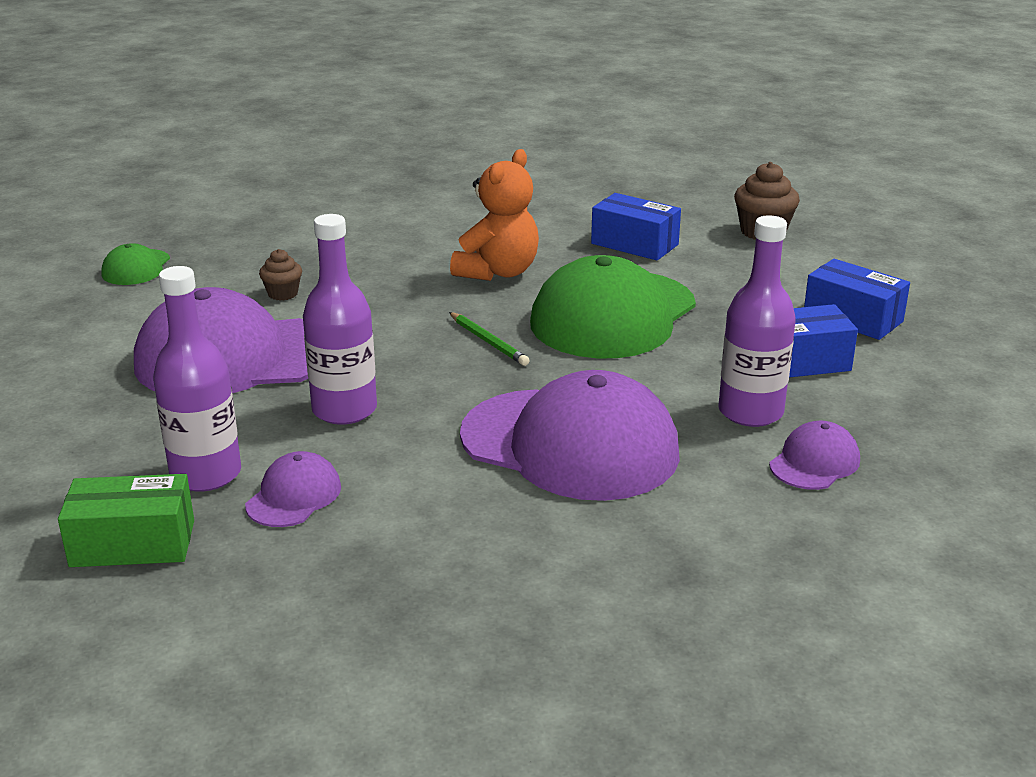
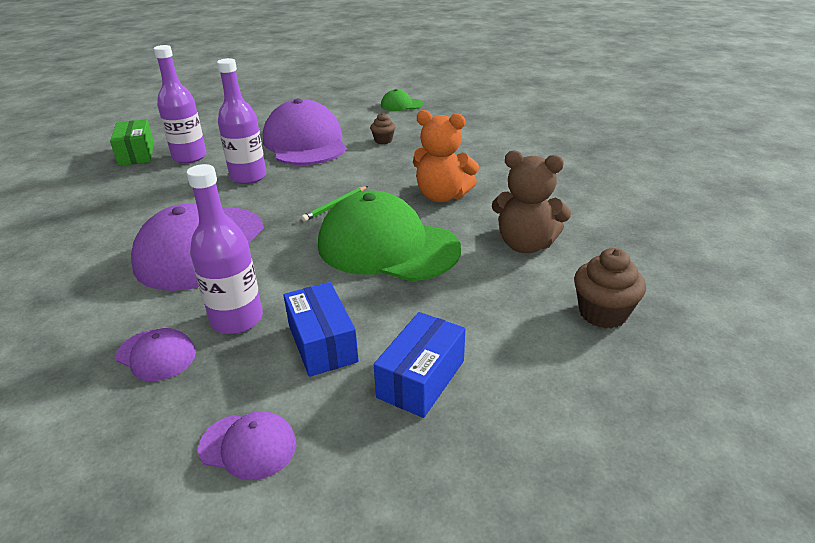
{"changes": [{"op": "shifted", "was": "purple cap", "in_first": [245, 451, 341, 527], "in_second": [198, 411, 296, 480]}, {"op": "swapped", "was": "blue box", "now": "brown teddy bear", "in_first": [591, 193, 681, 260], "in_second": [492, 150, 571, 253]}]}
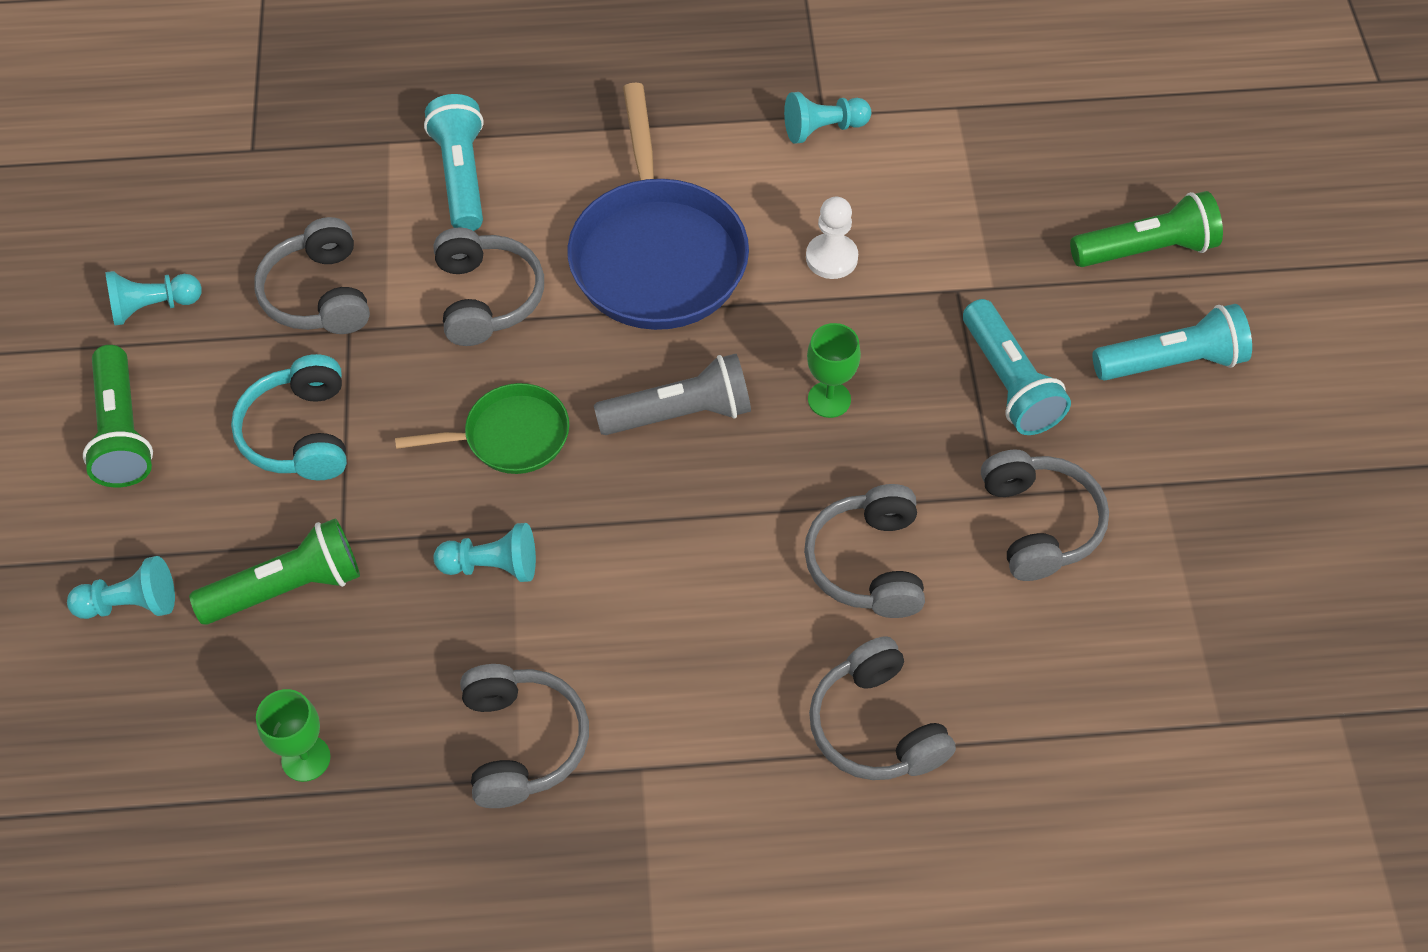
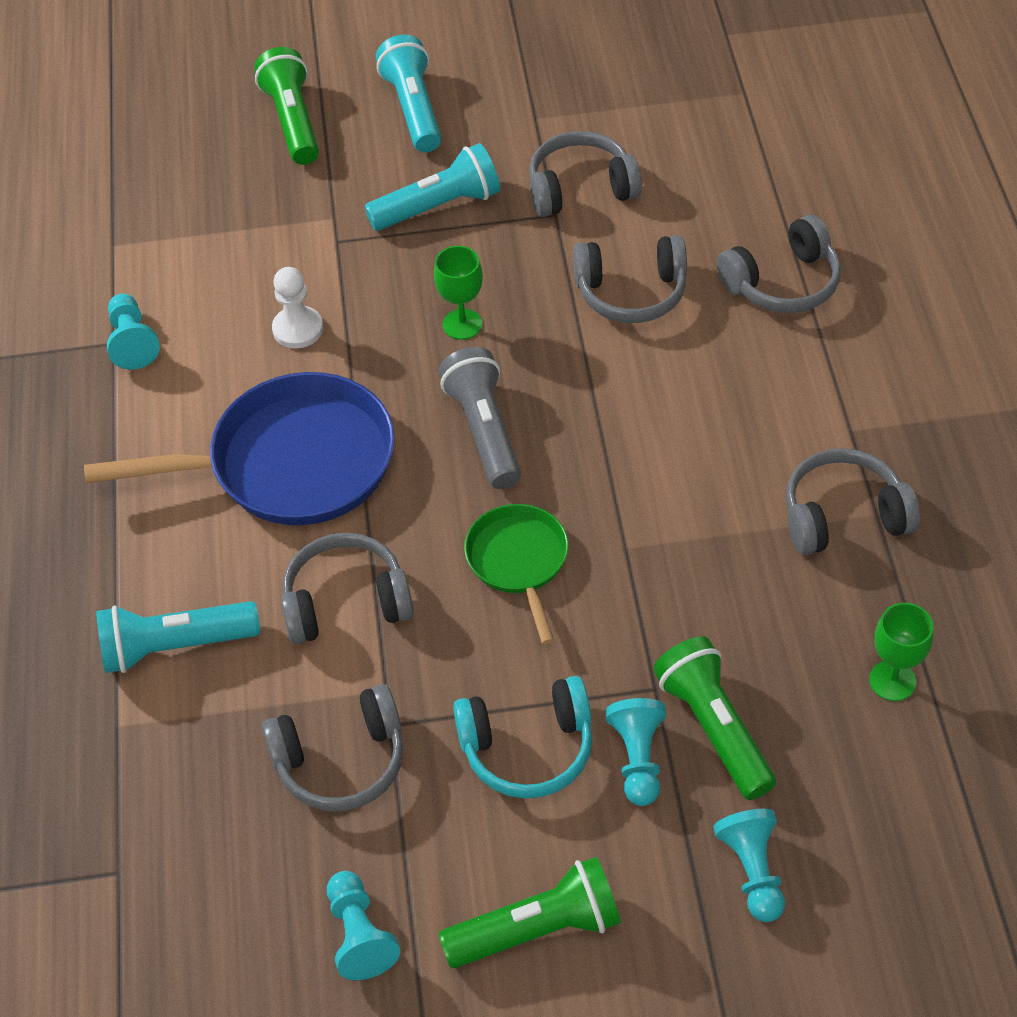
{"changes": [{"op": "shifted", "was": "turquoise pawn", "in_first": [434, 523, 536, 582], "in_second": [605, 698, 666, 806]}]}
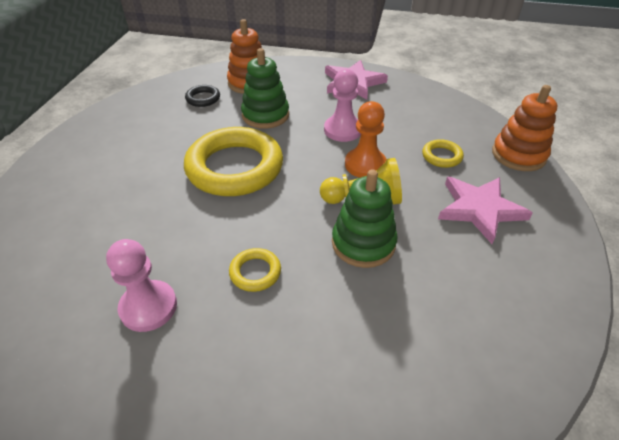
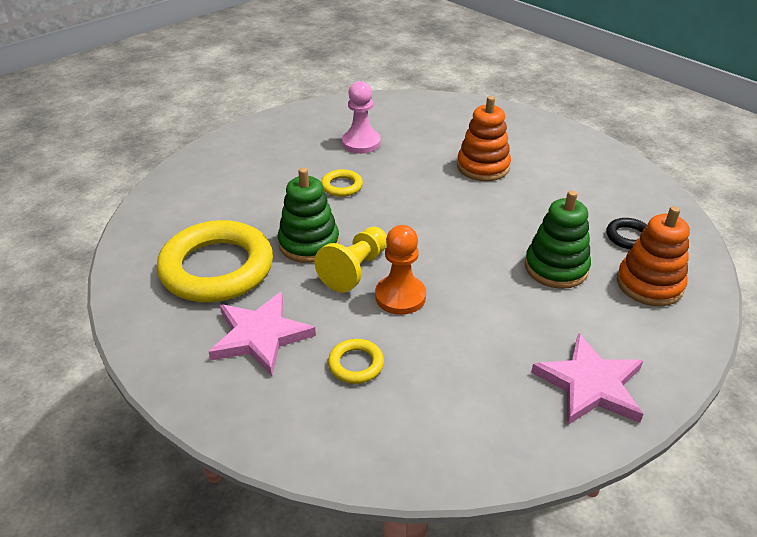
{"changes": [{"op": "gone", "was": "pink pawn", "in_first": [324, 69, 361, 142]}, {"op": "shifted", "was": "yellow ring", "in_first": [184, 127, 283, 196], "in_second": [156, 220, 273, 302]}, {"op": "shifted", "was": "orange stacking toy", "in_first": [492, 85, 558, 171], "in_second": [457, 96, 511, 181]}]}
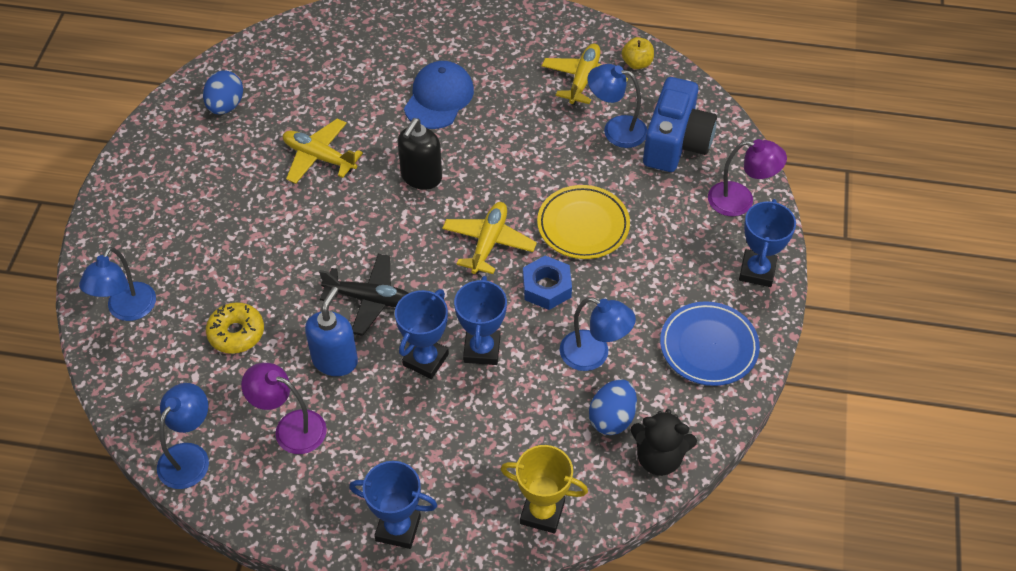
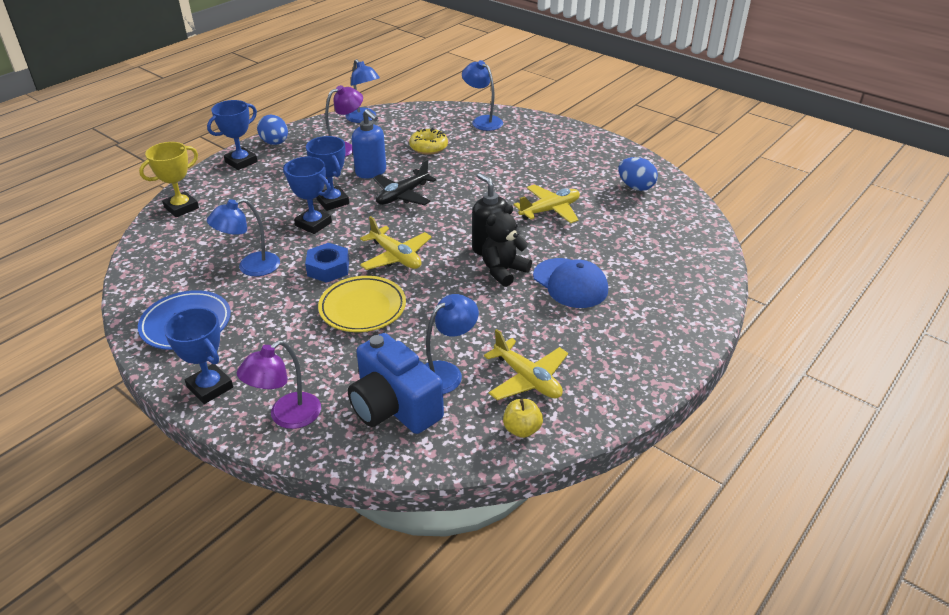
{"changes": [{"op": "shifted", "was": "blue egg", "in_first": [589, 379, 637, 435], "in_second": [257, 115, 288, 145]}, {"op": "shifted", "was": "black teddy bear", "in_first": [630, 409, 697, 476], "in_second": [482, 204, 532, 287]}]}
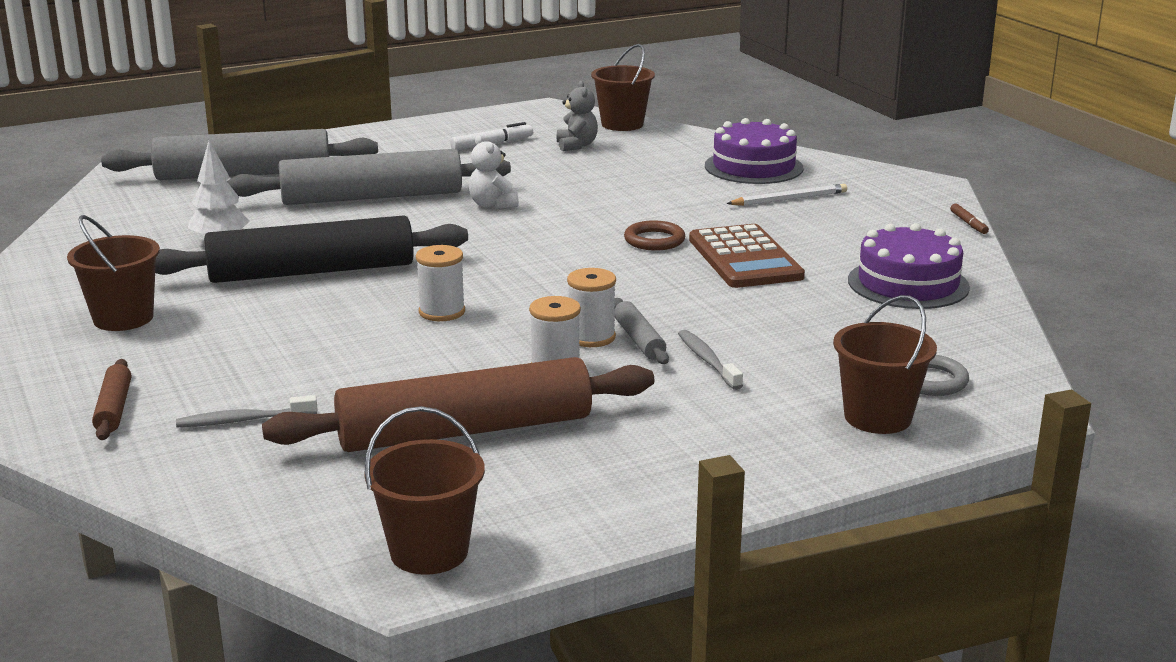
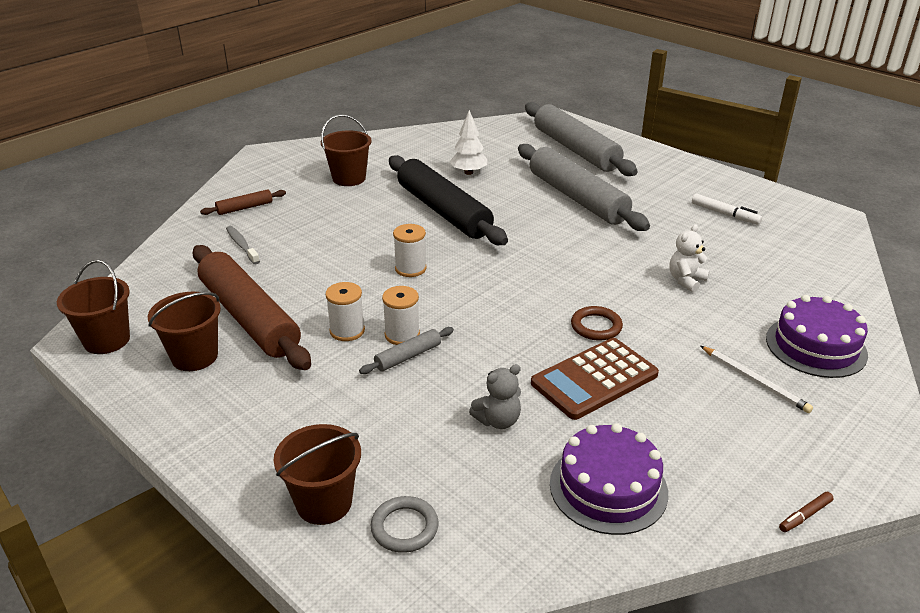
{"changes": [{"op": "gone", "was": "grey toothbrush", "in_first": [678, 330, 743, 390]}, {"op": "shifted", "was": "white teddy bear", "in_first": [469, 135, 519, 209], "in_second": [669, 224, 710, 293]}, {"op": "shifted", "was": "grey teddy bear", "in_first": [557, 81, 598, 151], "in_second": [469, 364, 521, 429]}, {"op": "shifted", "was": "brown bucket", "in_first": [591, 44, 655, 131], "in_second": [148, 292, 221, 371]}]}
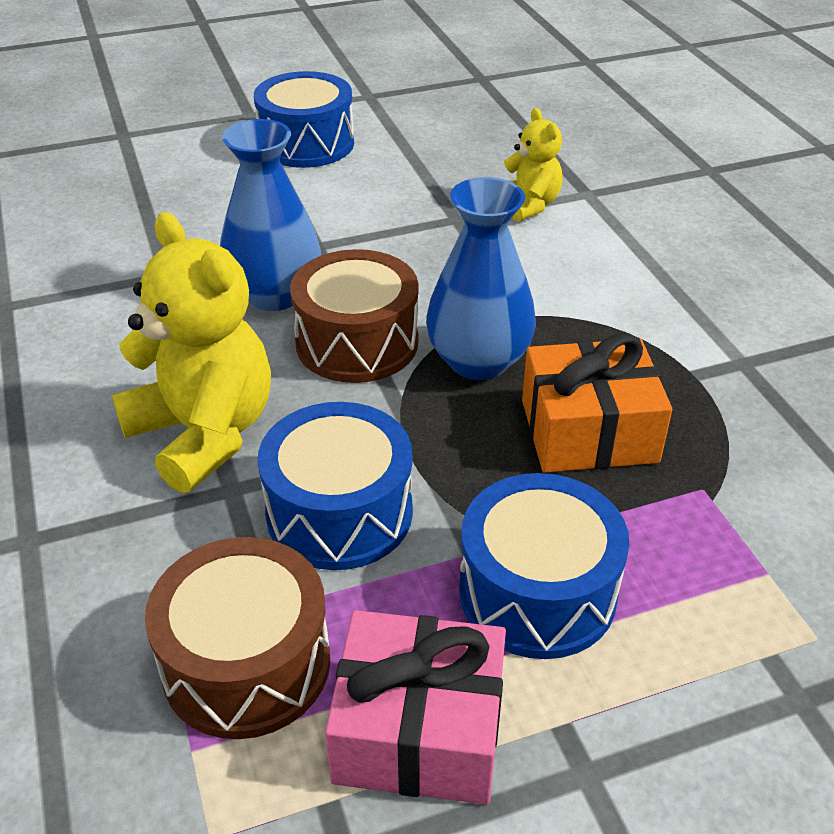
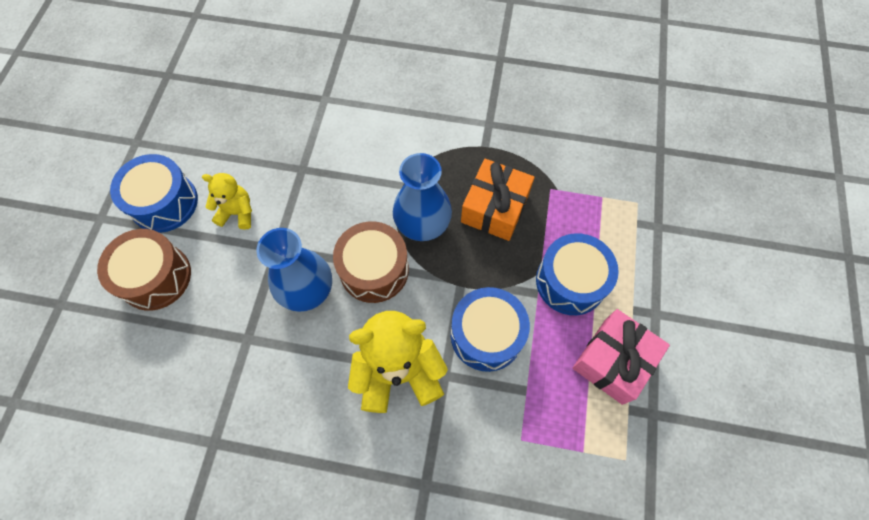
{"changes": [{"op": "shifted", "was": "brown drum", "in_first": [145, 537, 331, 739], "in_second": [97, 229, 191, 311]}, {"op": "shifted", "was": "yellow teddy bear", "in_first": [504, 108, 562, 222], "in_second": [202, 173, 252, 230]}]}
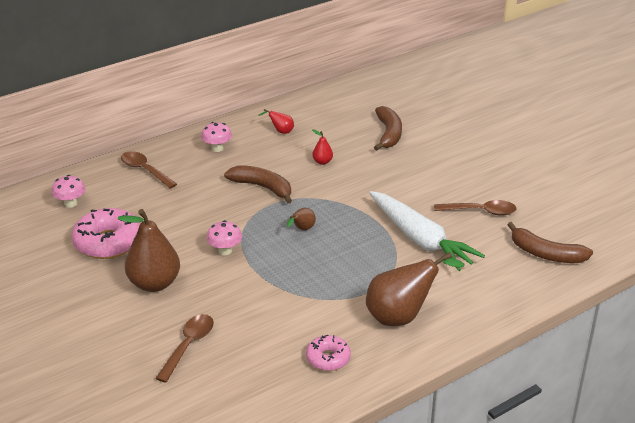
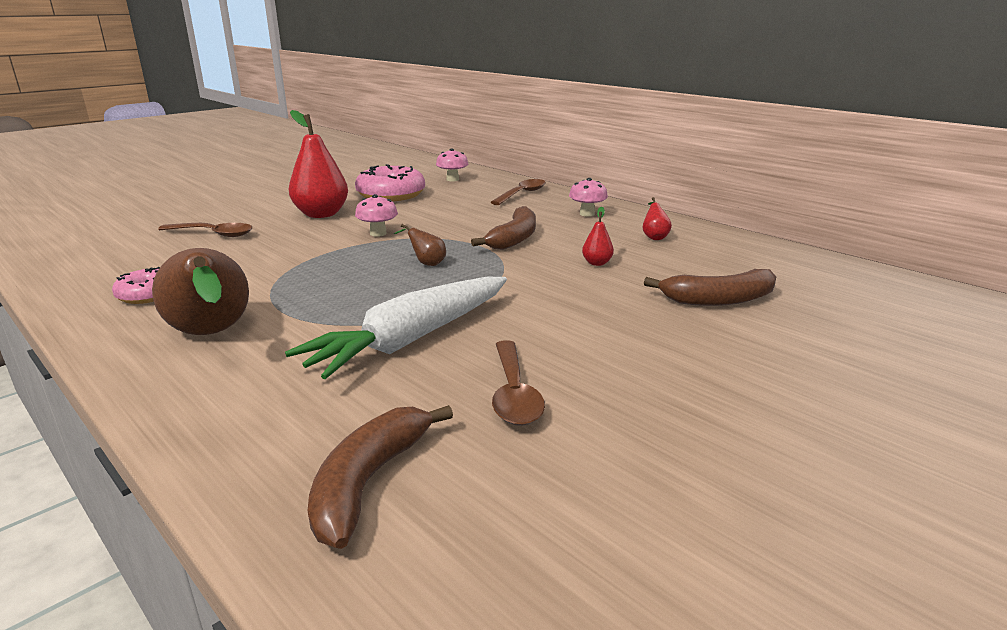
{"changes": [{"op": "repainted", "was": "brown pear", "now": "red pear", "in_first": [118, 209, 180, 292], "in_second": [289, 110, 348, 218]}]}
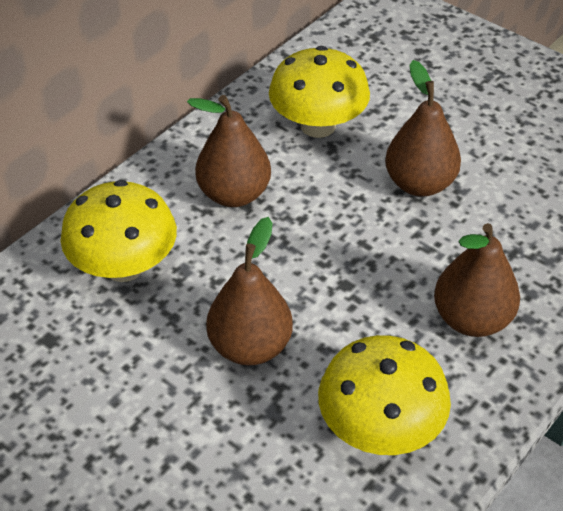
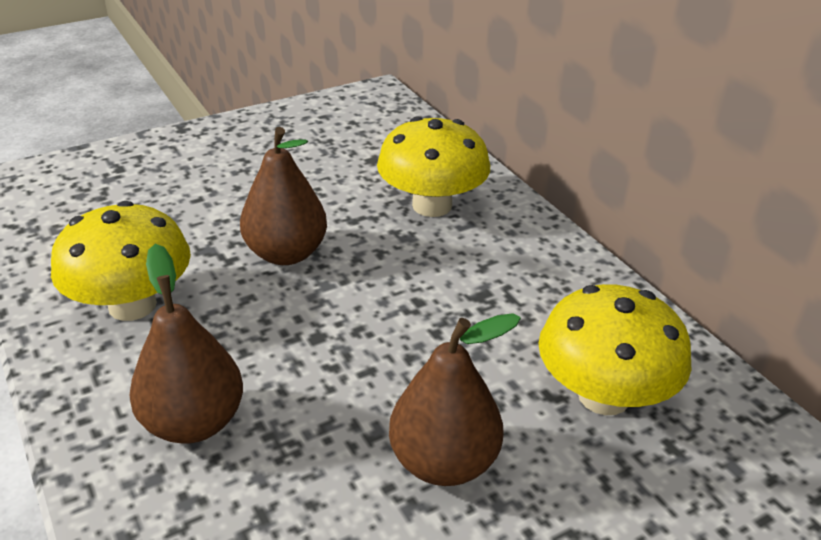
{"changes": [{"op": "gone", "was": "brown pear", "in_first": [187, 95, 271, 207]}]}
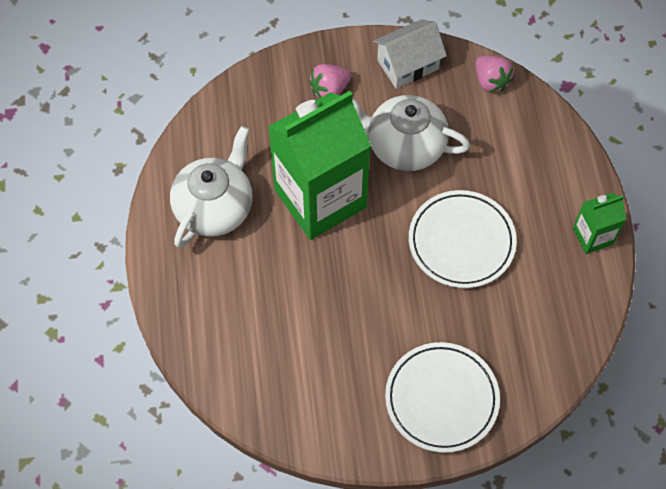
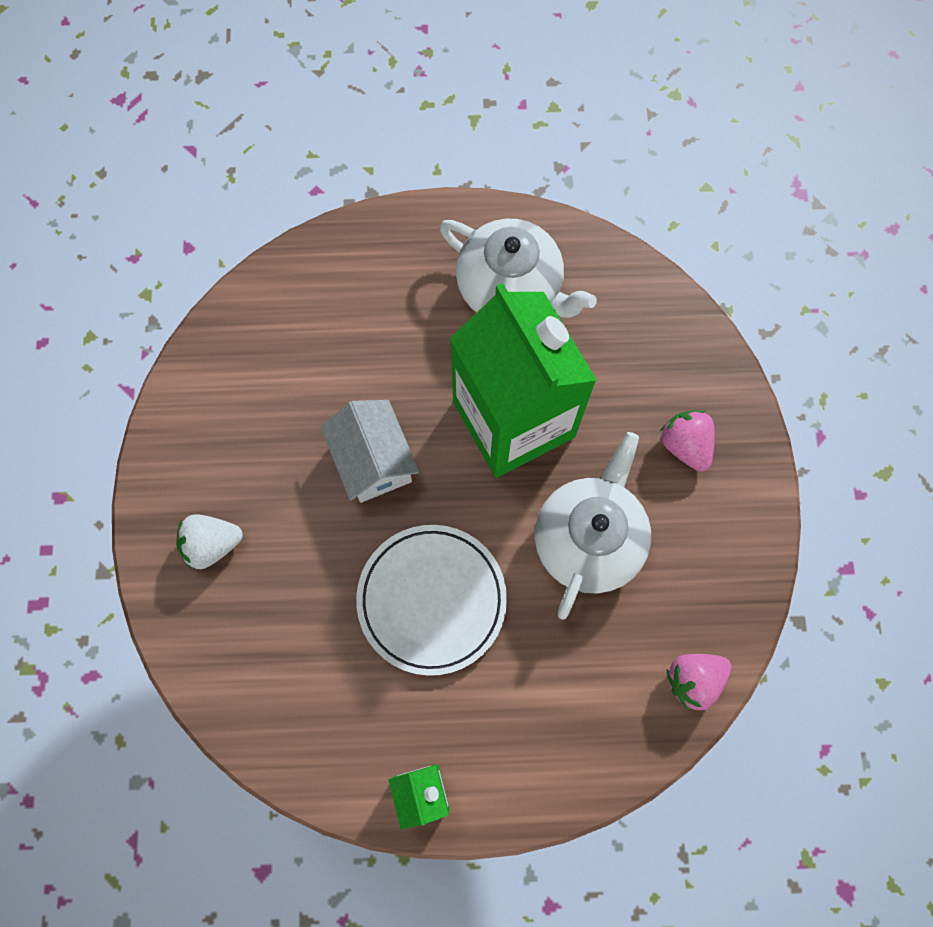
{"changes": [{"op": "shifted", "was": "white house", "in_first": [373, 19, 447, 89], "in_second": [321, 400, 419, 503]}, {"op": "swapped", "was": "white plate", "now": "white strawberry", "in_first": [385, 342, 500, 453], "in_second": [176, 514, 243, 569]}]}
